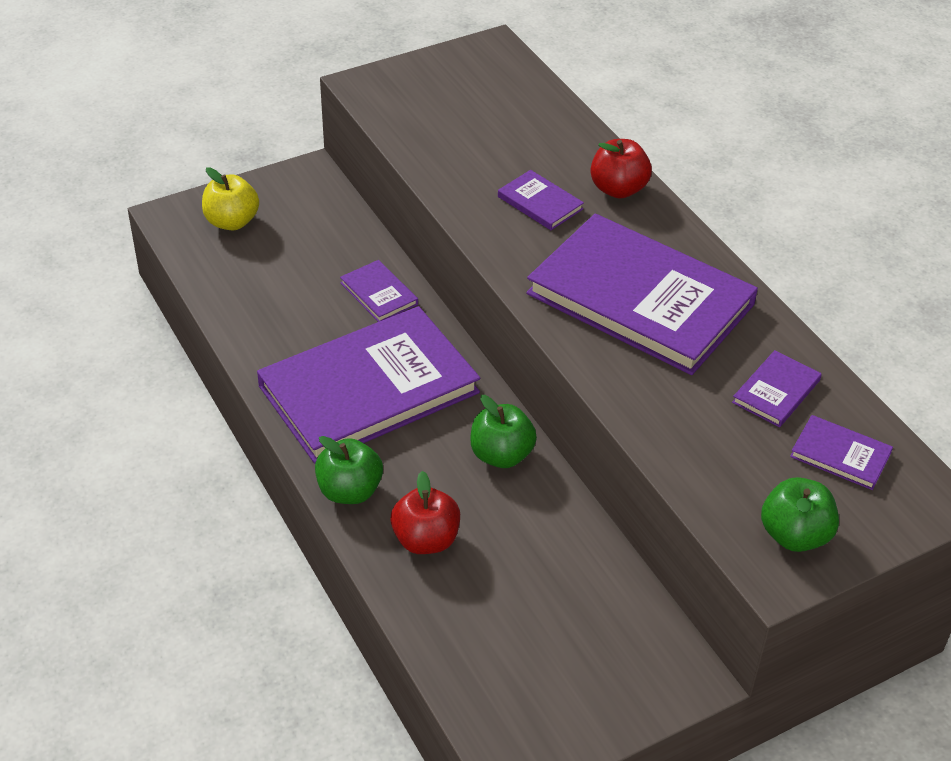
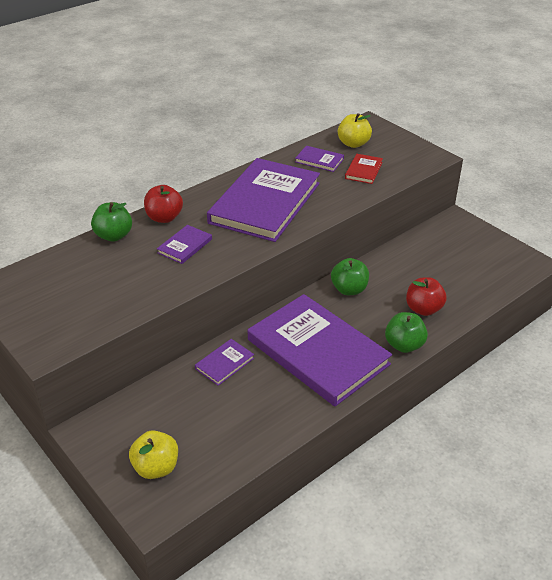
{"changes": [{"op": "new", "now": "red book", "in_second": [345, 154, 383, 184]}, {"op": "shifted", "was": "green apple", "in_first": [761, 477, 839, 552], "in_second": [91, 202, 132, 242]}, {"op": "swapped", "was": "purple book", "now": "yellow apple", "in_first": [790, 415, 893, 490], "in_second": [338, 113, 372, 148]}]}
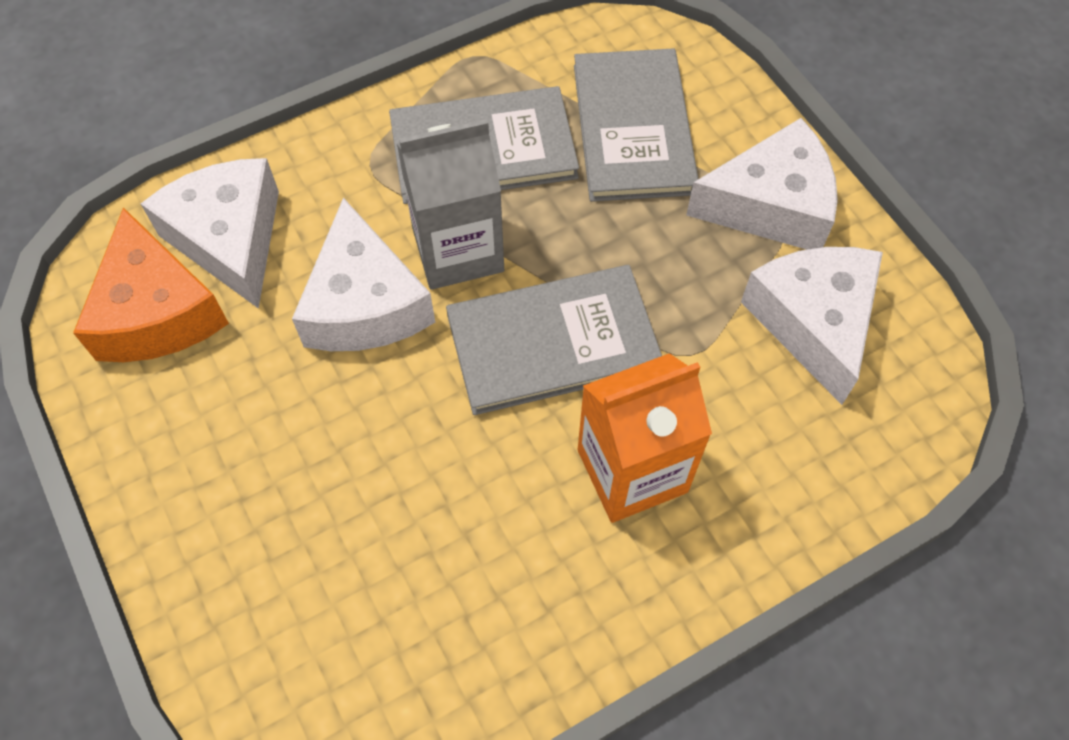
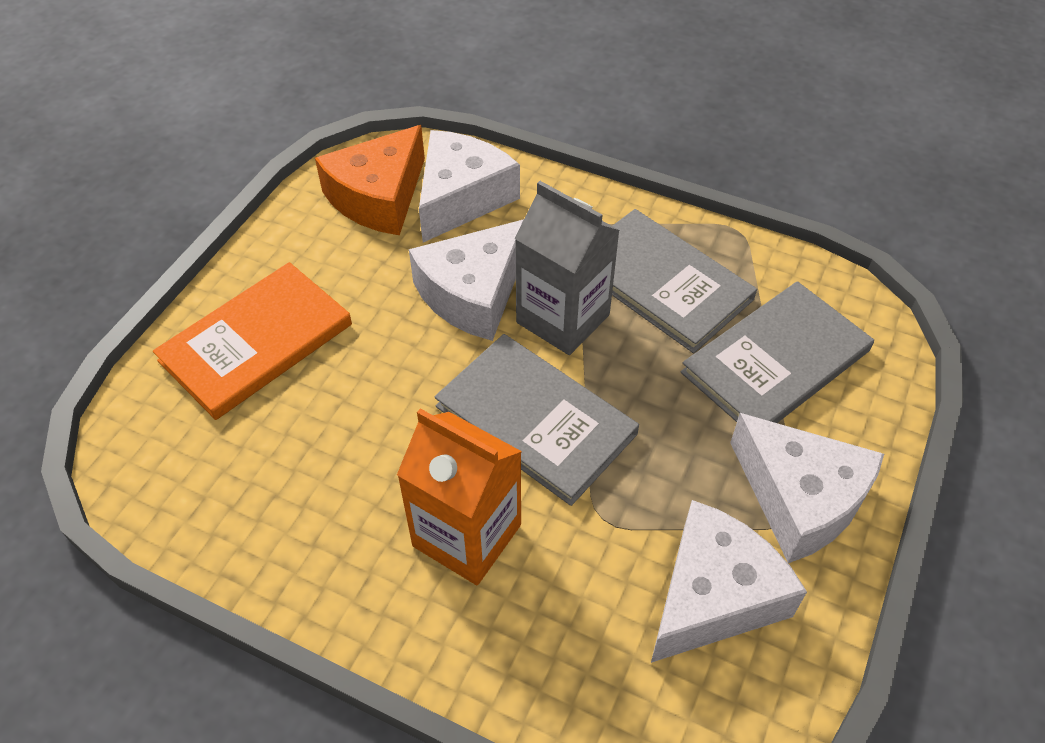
{"changes": [{"op": "new", "now": "orange book", "in_second": [153, 262, 352, 420]}]}
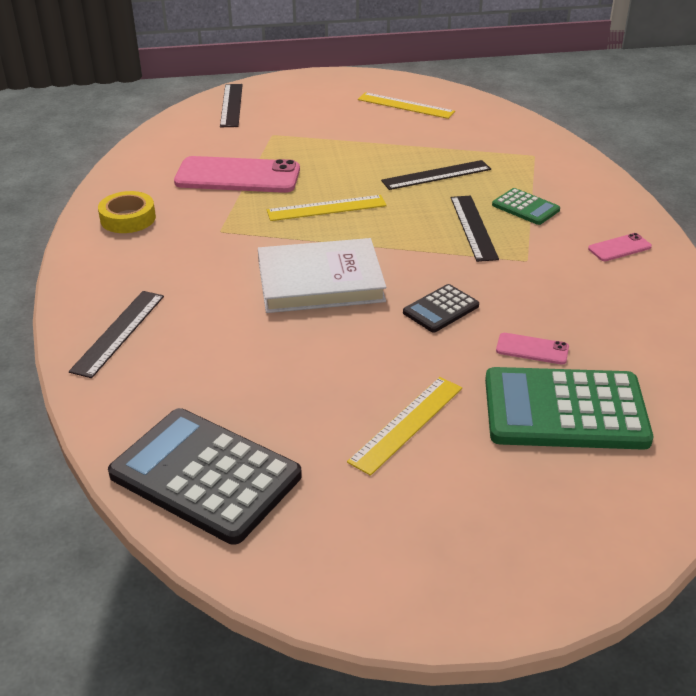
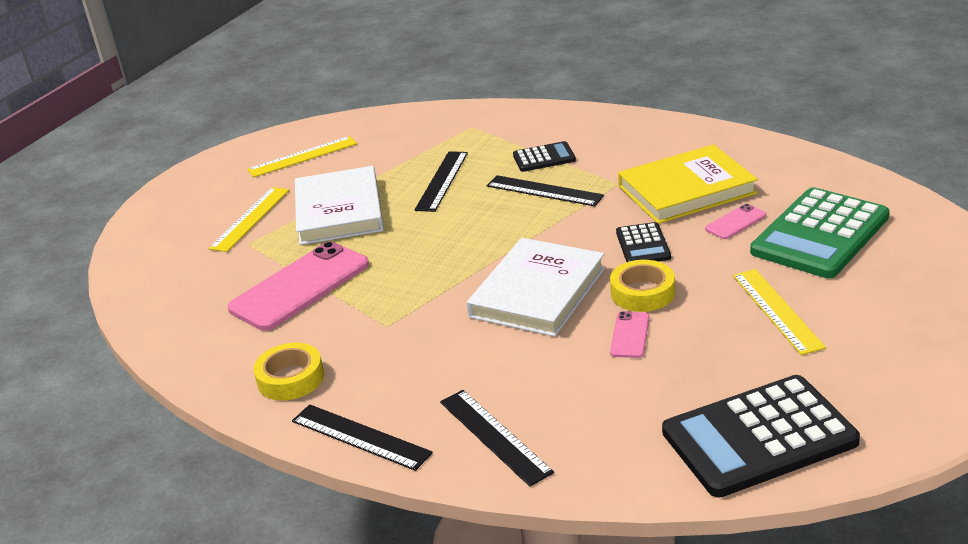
{"changes": [{"op": "new", "now": "white book", "in_second": [295, 166, 384, 245]}, {"op": "new", "now": "yellow tape", "in_second": [610, 260, 675, 312]}, {"op": "new", "now": "yellow book", "in_second": [618, 144, 758, 224]}, {"op": "shifted", "was": "black ruler", "in_first": [220, 84, 243, 127], "in_second": [292, 404, 433, 471]}, {"op": "shifted", "was": "yellow ruler", "in_first": [267, 195, 387, 221], "in_second": [208, 187, 289, 252]}, {"op": "shifted", "was": "pink phone", "in_first": [588, 233, 652, 261], "in_second": [610, 311, 649, 358]}, {"op": "repainted", "was": "green calculator", "now": "black calculator", "in_first": [492, 188, 560, 225], "in_second": [513, 141, 576, 172]}]}
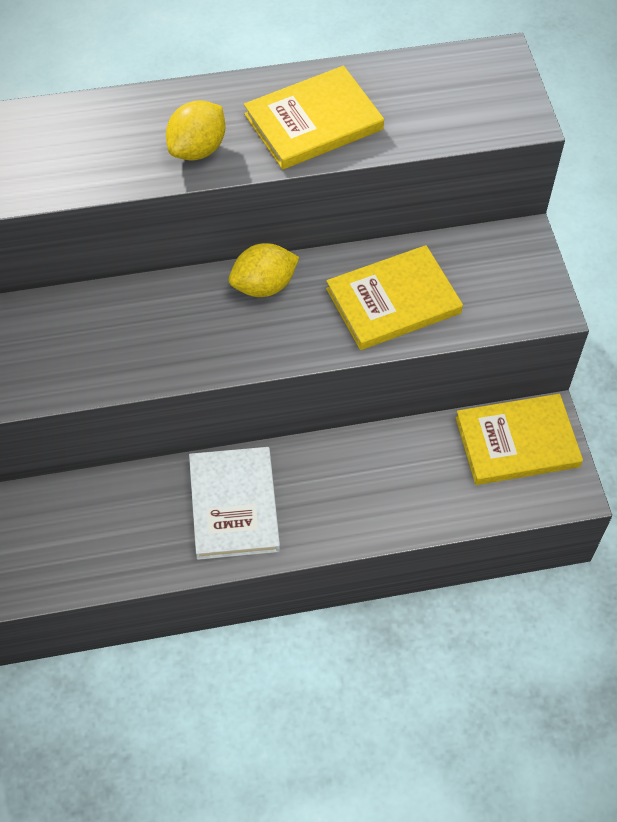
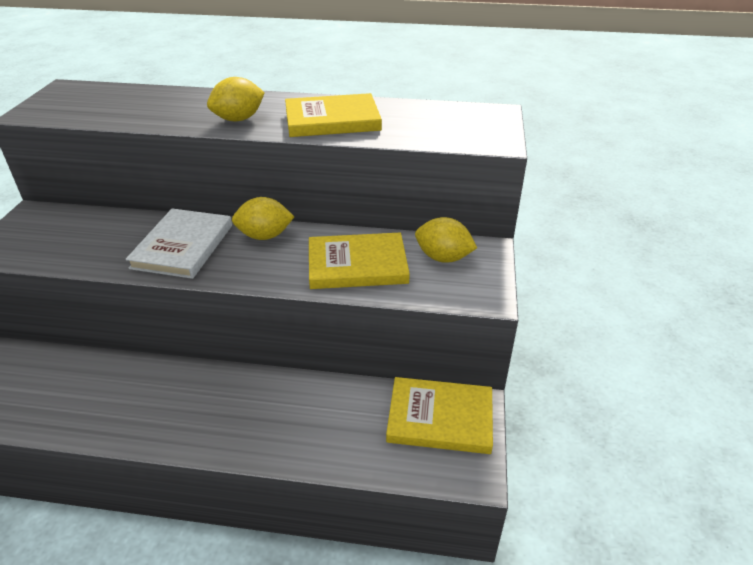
{"changes": [{"op": "new", "now": "yellow lemon", "in_second": [415, 217, 477, 263]}, {"op": "shifted", "was": "white book", "in_first": [189, 447, 280, 560], "in_second": [126, 208, 232, 279]}]}
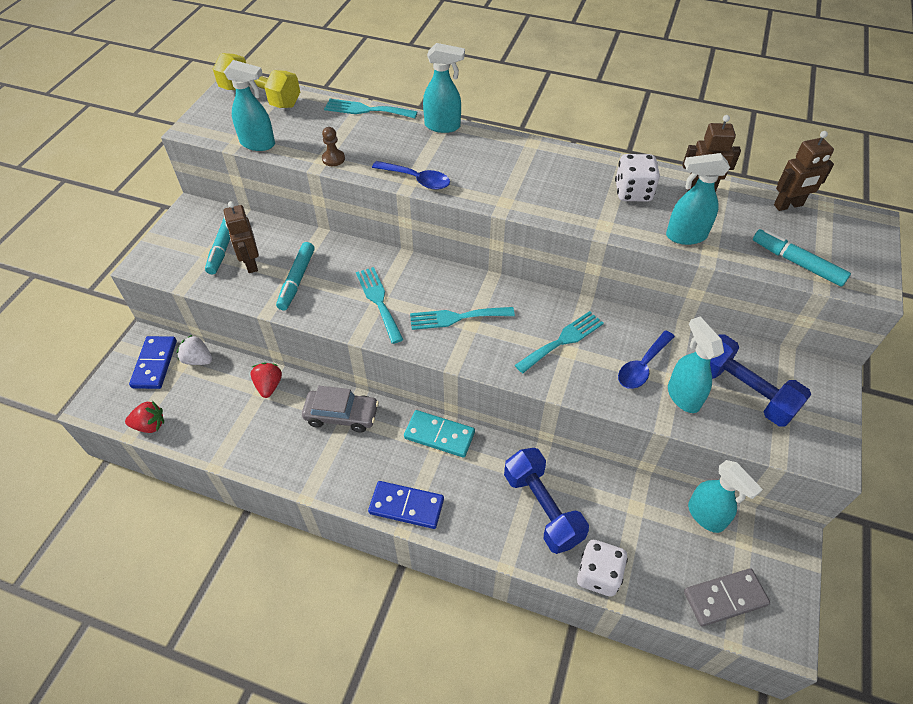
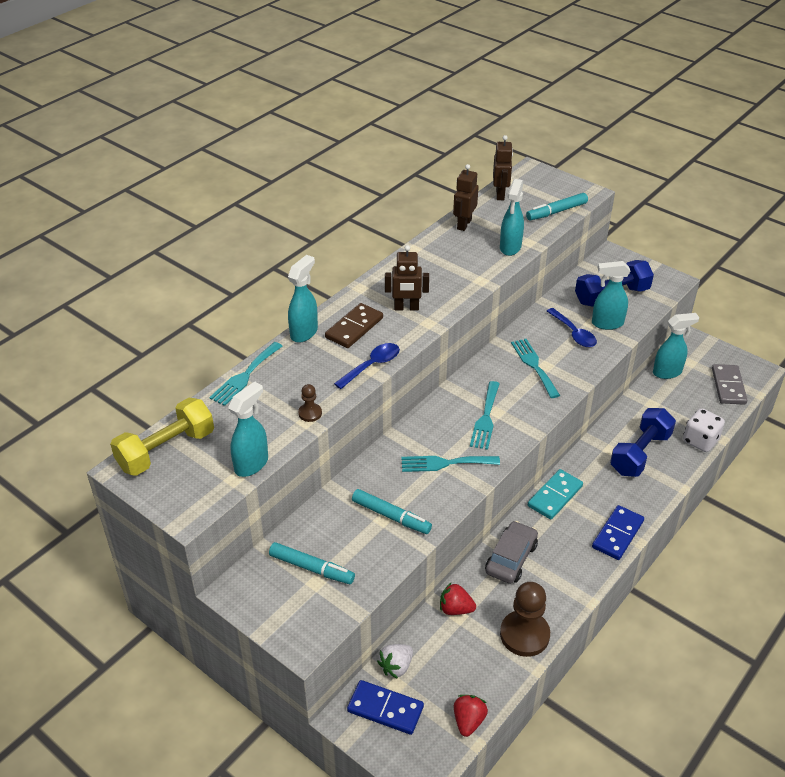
{"changes": [{"op": "gone", "was": "white dice", "in_first": [615, 154, 660, 202]}, {"op": "new", "now": "brown domino", "in_second": [325, 303, 383, 348]}, {"op": "new", "now": "brown pawn", "in_second": [500, 582, 550, 657]}, {"op": "shifted", "was": "brown robot", "in_first": [224, 201, 259, 273], "in_second": [385, 245, 429, 311]}, {"op": "rotated", "was": "blue dumbbell", "in_first": [504, 448, 589, 554], "in_second": [610, 408, 676, 477], "clockwise": -45}]}
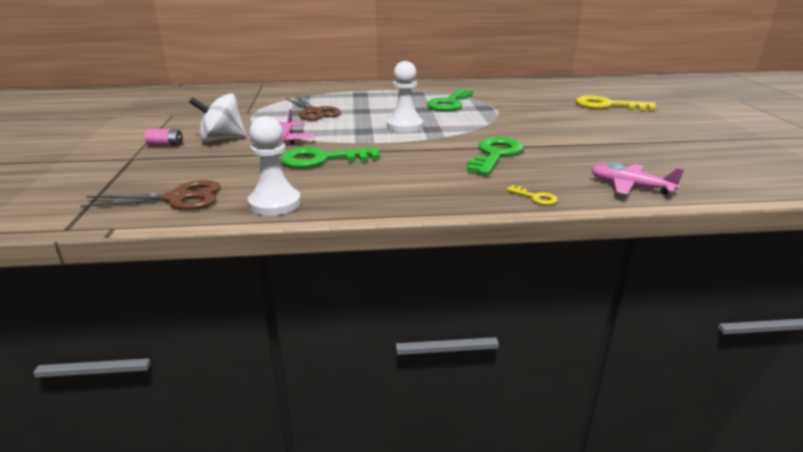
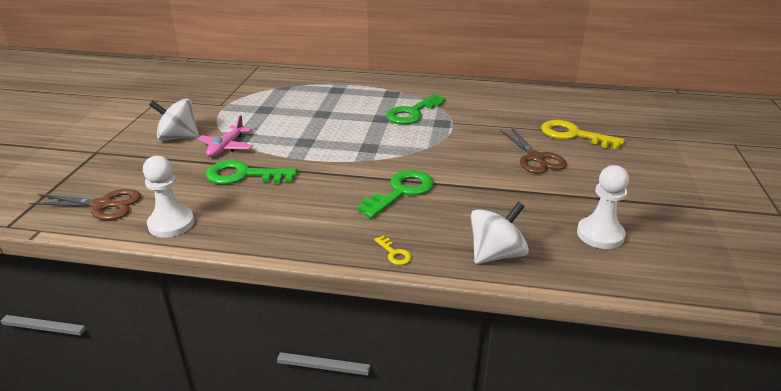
{"changes": [{"op": "gone", "was": "pink battery", "in_first": [144, 129, 183, 146]}, {"op": "shifted", "was": "brown scissors", "in_first": [285, 96, 341, 121], "in_second": [500, 127, 567, 174]}, {"op": "shifted", "was": "white pawn", "in_first": [387, 61, 423, 132], "in_second": [577, 165, 629, 249]}, {"op": "swapped", "was": "pink plane", "now": "white spinning top", "in_first": [591, 163, 684, 195], "in_second": [471, 202, 529, 264]}]}
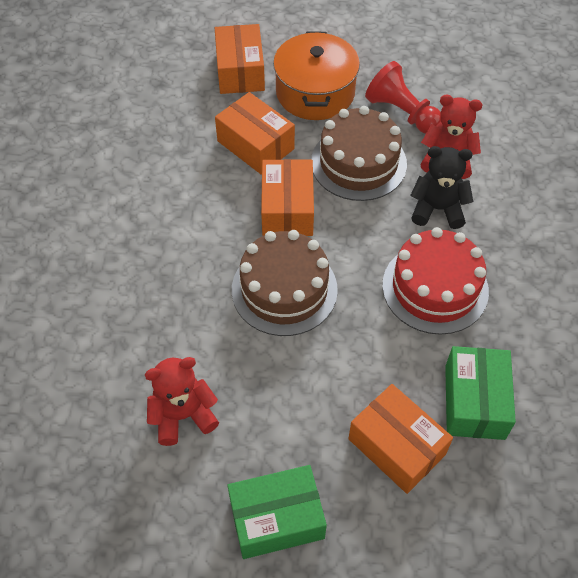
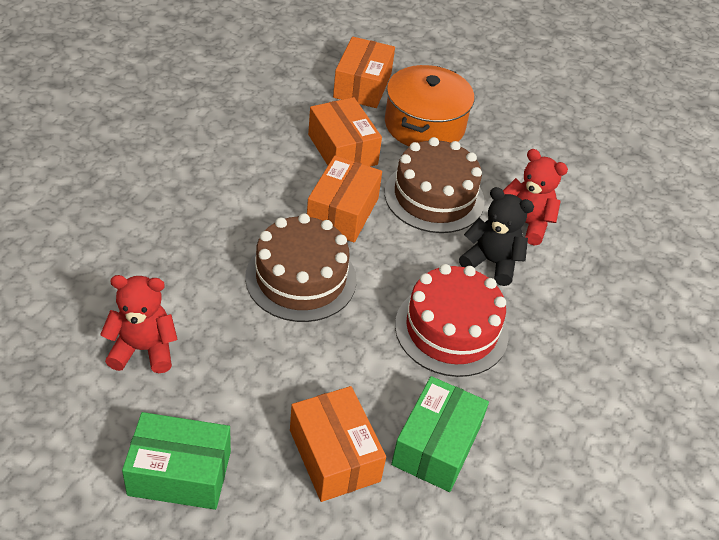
{"changes": [{"op": "gone", "was": "red pawn", "in_first": [365, 61, 441, 134]}]}
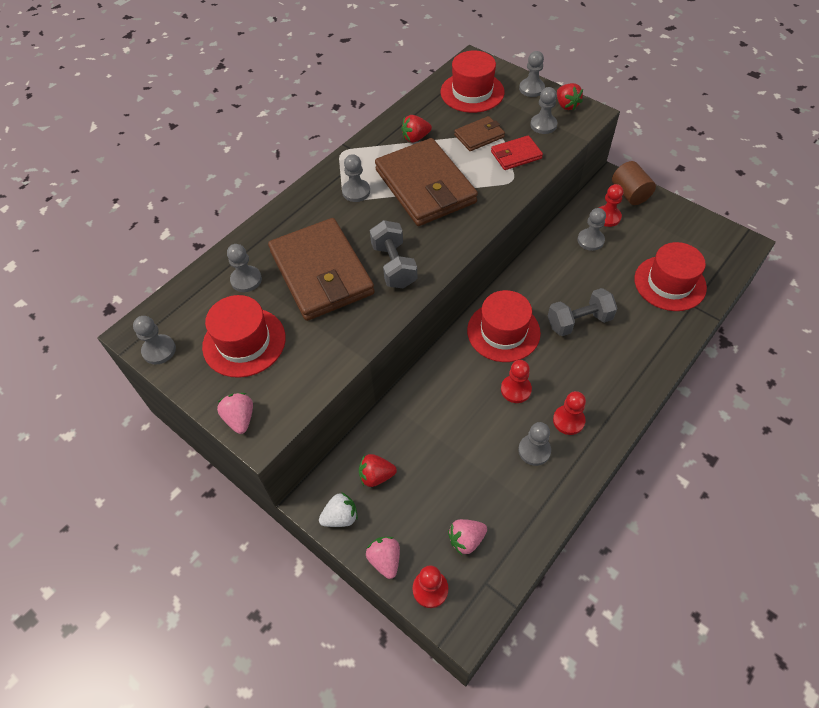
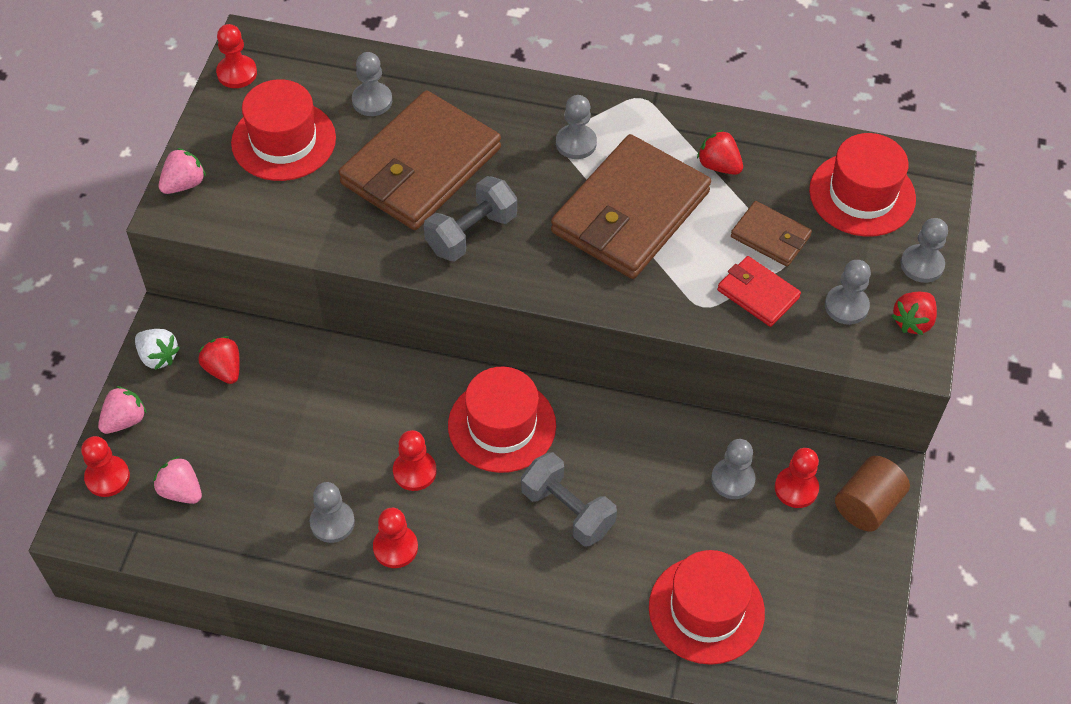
{"changes": [{"op": "repainted", "was": "grey pawn", "now": "red pawn", "in_first": [133, 316, 176, 365], "in_second": [216, 24, 257, 88]}]}
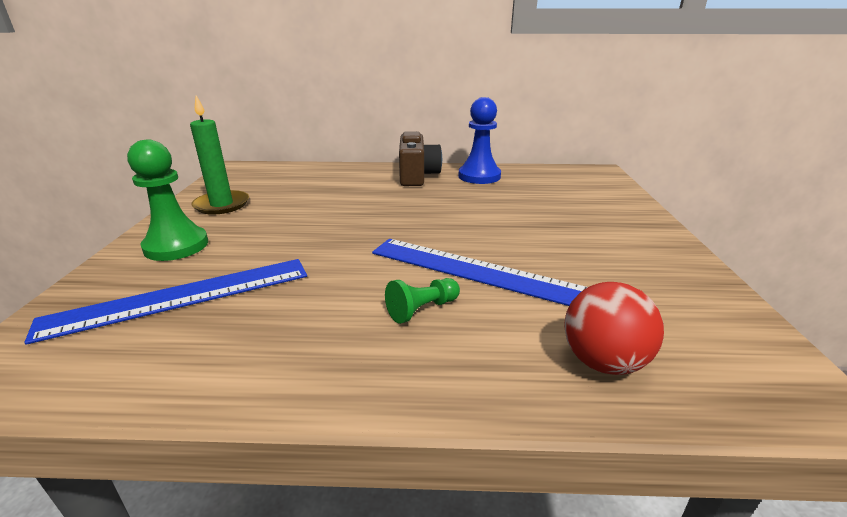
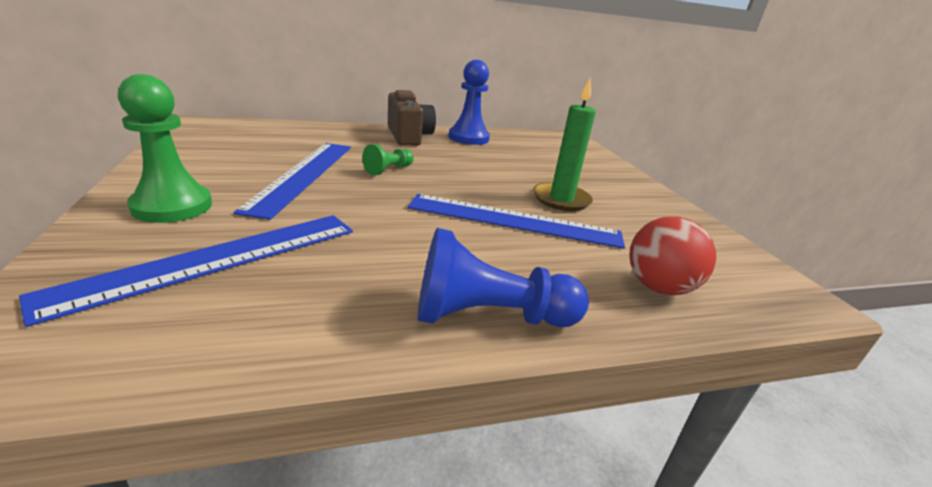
{"changes": [{"op": "new", "now": "blue ruler", "in_second": [234, 143, 351, 220]}, {"op": "new", "now": "blue pawn", "in_second": [418, 228, 589, 328]}, {"op": "shifted", "was": "green candle", "in_first": [190, 95, 249, 215], "in_second": [533, 78, 596, 211]}, {"op": "shifted", "was": "green pawn", "in_first": [385, 278, 460, 324], "in_second": [362, 144, 414, 175]}]}
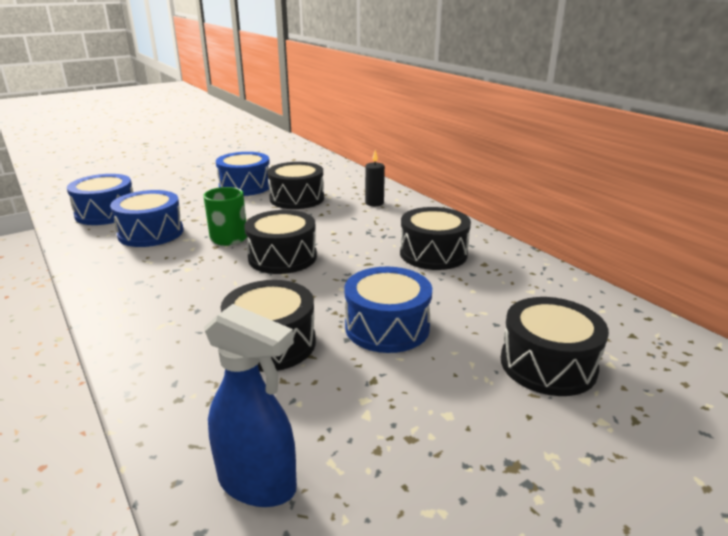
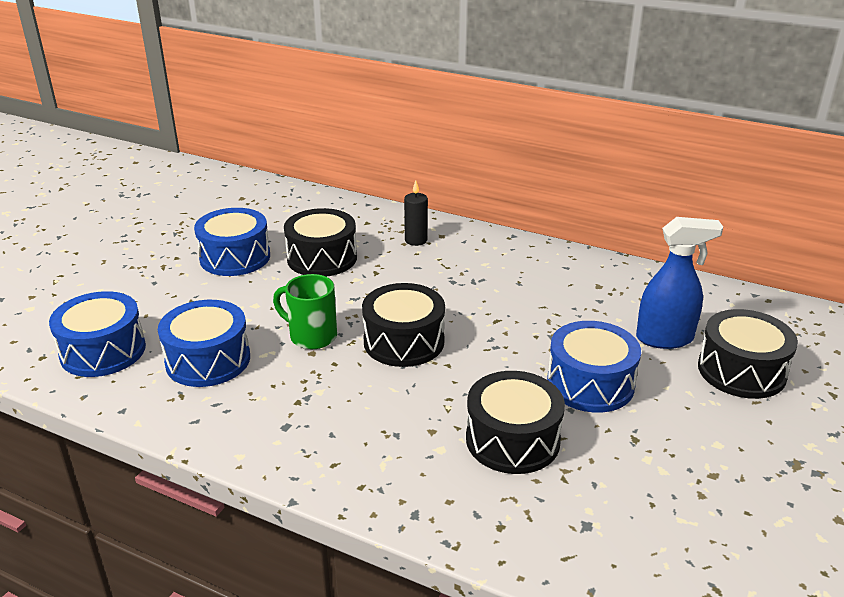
{"changes": [{"op": "gone", "was": "black drum", "in_first": [400, 207, 471, 270]}, {"op": "shifted", "was": "blue spray bottle", "in_first": [204, 304, 297, 507], "in_second": [636, 217, 723, 349]}]}
